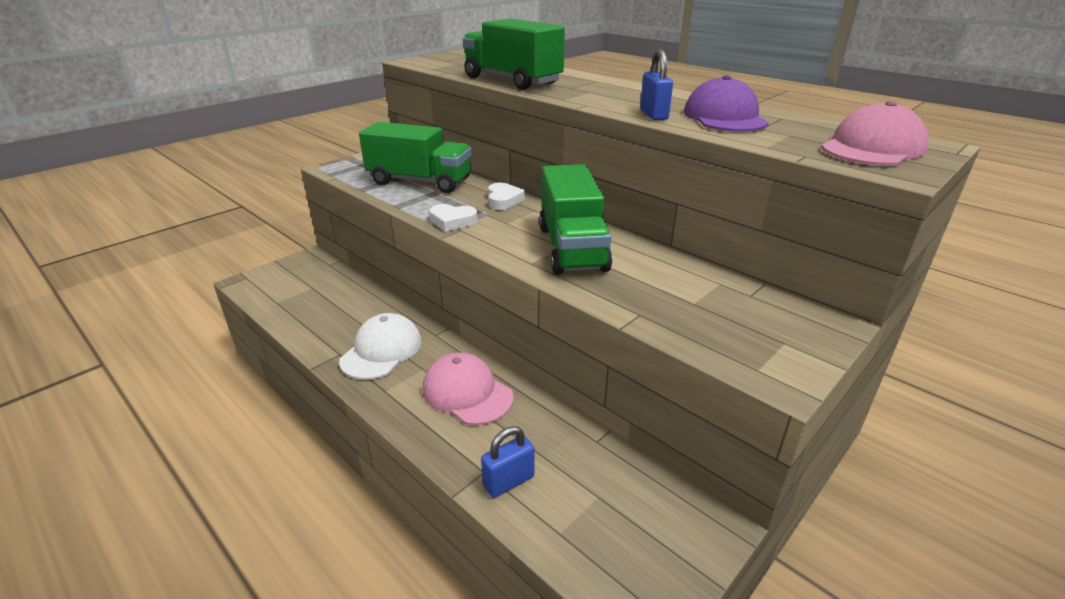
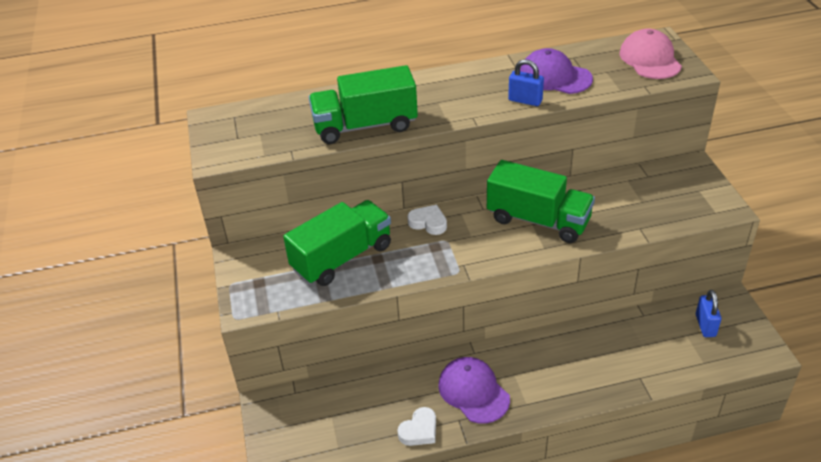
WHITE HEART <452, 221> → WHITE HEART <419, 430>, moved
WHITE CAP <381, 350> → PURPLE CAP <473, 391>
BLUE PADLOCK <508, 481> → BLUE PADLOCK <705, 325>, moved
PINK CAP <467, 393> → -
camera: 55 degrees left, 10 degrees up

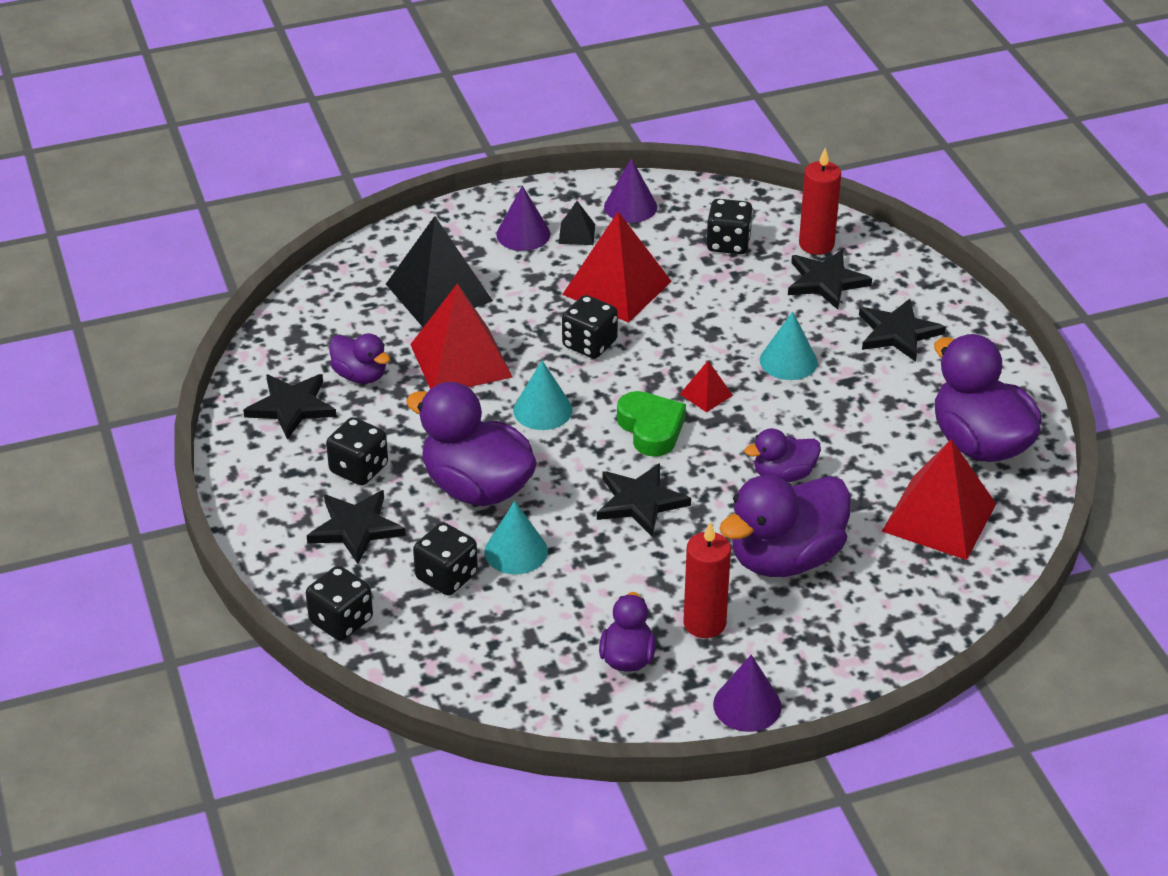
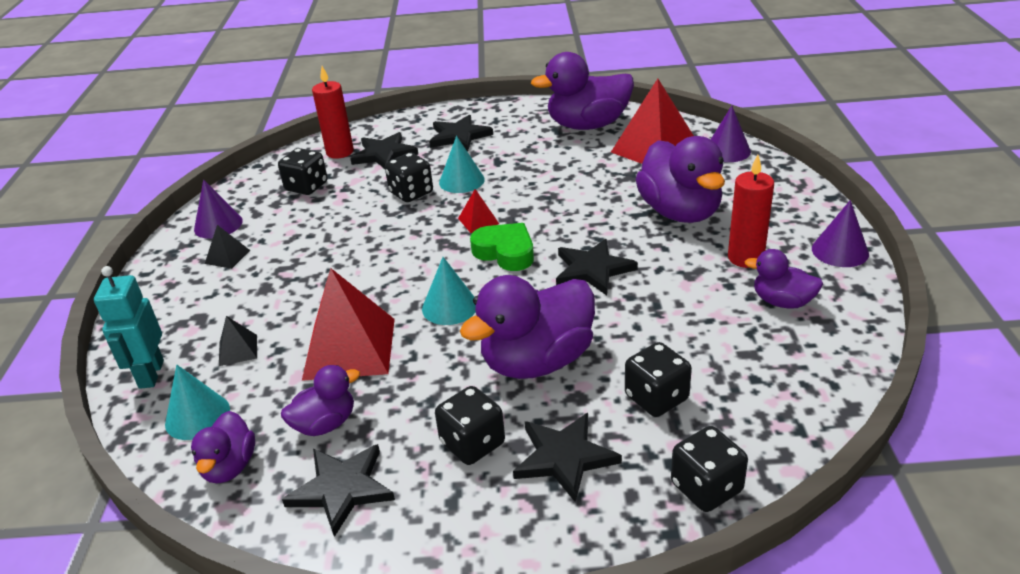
- → TURQUOISE ROBOT <151, 374>
TURQUOISE CONE <516, 551> → TURQUOISE CONE <197, 416>, moved
PURPLE DUCK <783, 475> → PURPLE DUCK <229, 466>, moved
BLACK PYRAMID <439, 292> → BLACK PYRAMID <238, 350>, x0.45
BLACK DICE <589, 344> → BLACK DICE <411, 193>, moved
GREEN HEART <651, 429> → GREEN HEART <505, 252>, 45 degrees clockwise
PURPLE CONE <523, 234> → PURPLE CONE <727, 151>, moved
RED PYRAMID <616, 288> → -
camera: 70 degrees left, 5 degrees down

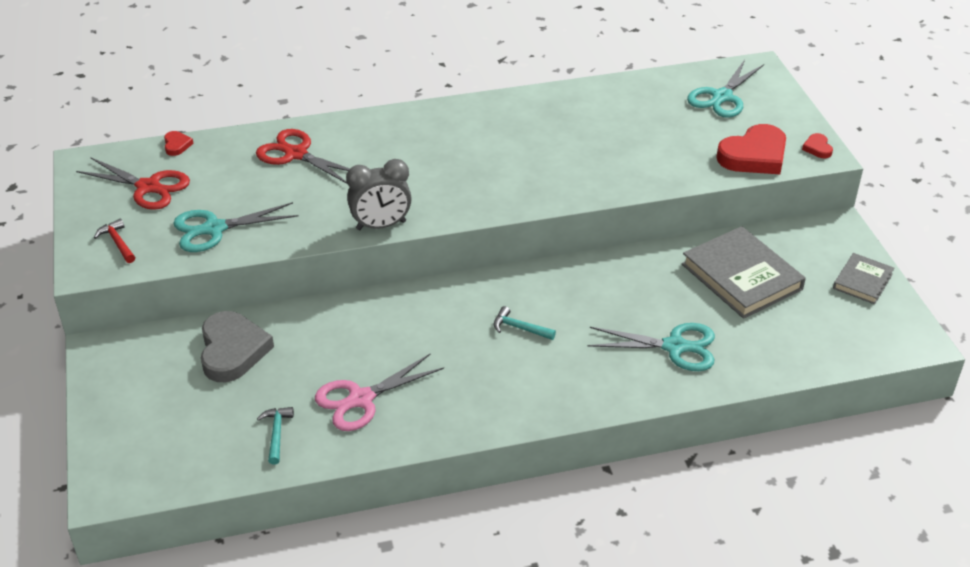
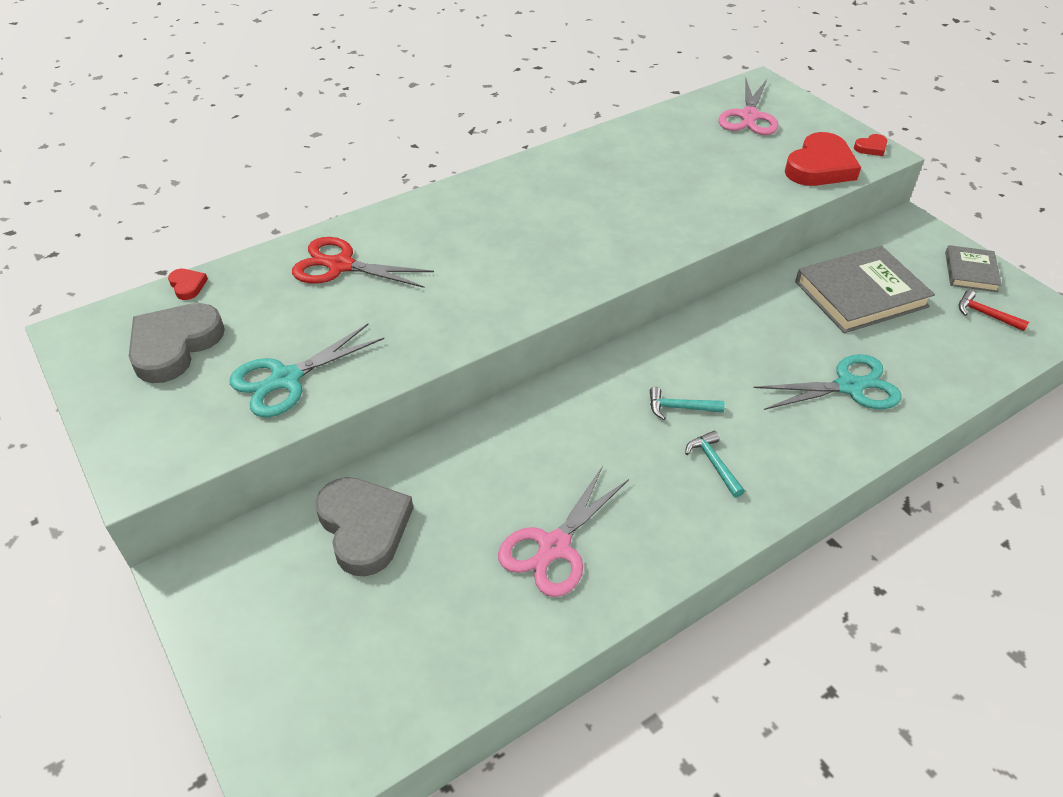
RED SCISSORS <148, 187> → GREY HEART <174, 346>
TURQUOISE HAMMER <276, 434> → TURQUOISE HAMMER <713, 464>, moved
TURQUOISE SCISSORS <722, 97> → PINK SCISSORS <749, 116>
GREY BOOK <742, 277> → GREY BOOK <860, 294>, 60 degrees counterclockwise
RED HEART <817, 148> → RED HEART <871, 148>, 90 degrees counterclockwise
RED HAMMER <118, 243> → RED HAMMER <985, 314>, moved
GREY CLOCK <381, 225> → -
camera: 20 degrees left, 5 degrees up

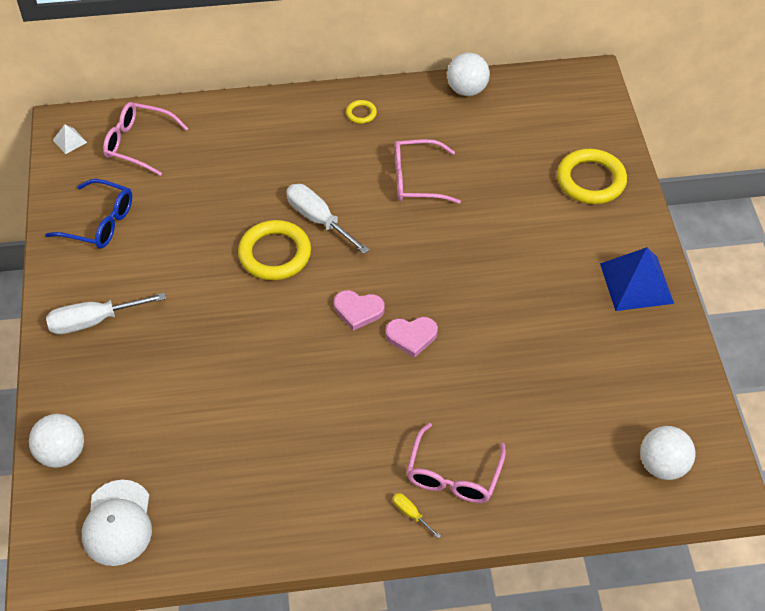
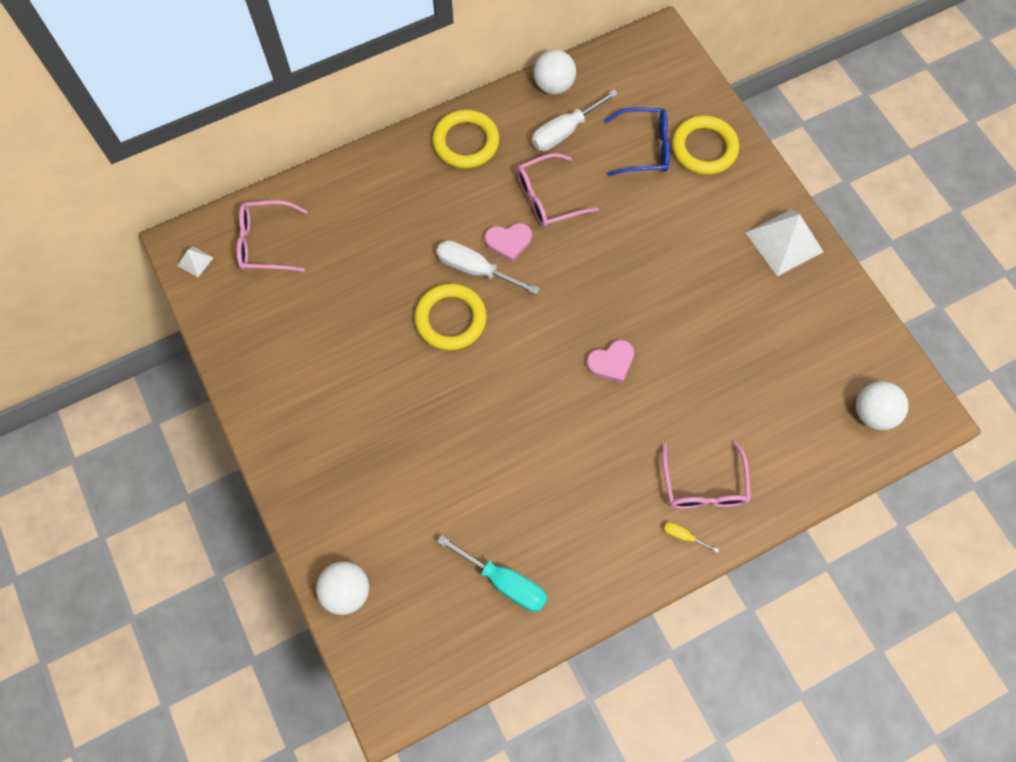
YELLOW RING <361, 113> → YELLOW RING <466, 142>, x2.16
- → TURQUOISE SCREWDRIVER <504, 582>
PINK HEART <358, 310> → PINK HEART <508, 242>, moved
WHITE SCREWDRIVER <94, 321> → WHITE SCREWDRIVER <564, 132>, moved
BLUE GLASSES <100, 223> → BLUE GLASSES <644, 148>, moved
BLUE PYRAMID <636, 283> → WHITE PYRAMID <784, 242>
WHITE CAP <118, 523> → -
camera: 20 degrees left, 15 degrees up

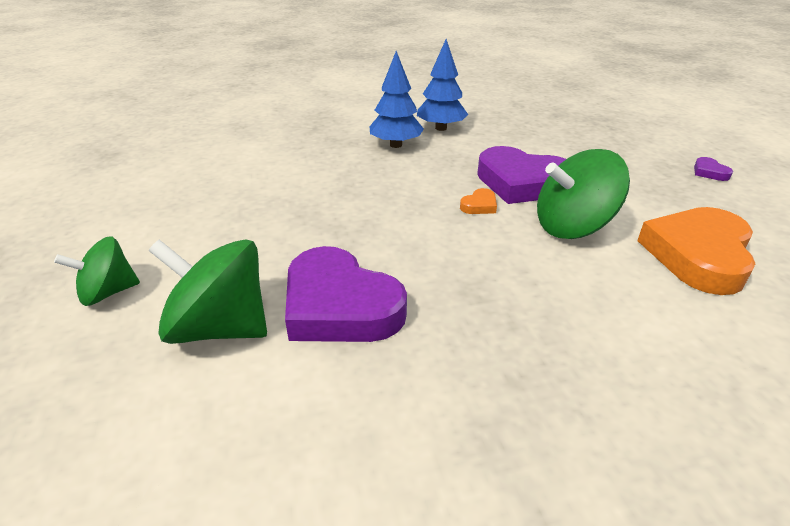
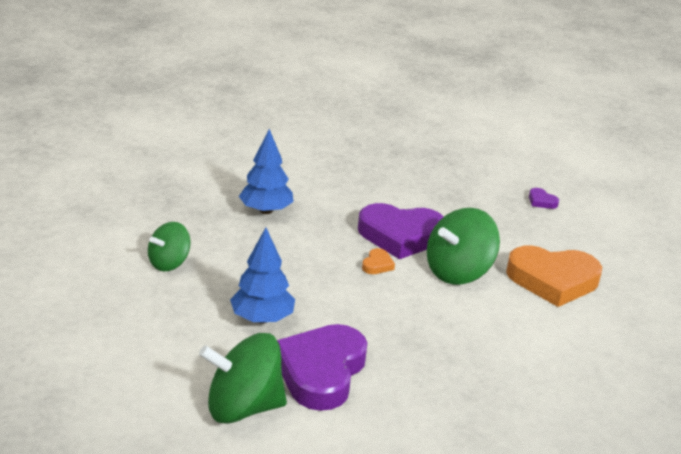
GREEN SPINNING TOP <108, 292> → GREEN SPINNING TOP <169, 263>, moved
BLUE TREE <441, 128> → BLUE TREE <262, 318>, moved
PURPLE HEART <339, 306> → PURPLE HEART <321, 371>, 90 degrees clockwise
ORANGE HEART <698, 255> → ORANGE HEART <552, 280>, 90 degrees counterclockwise
camera: 25 degrees left, 5 degrees down

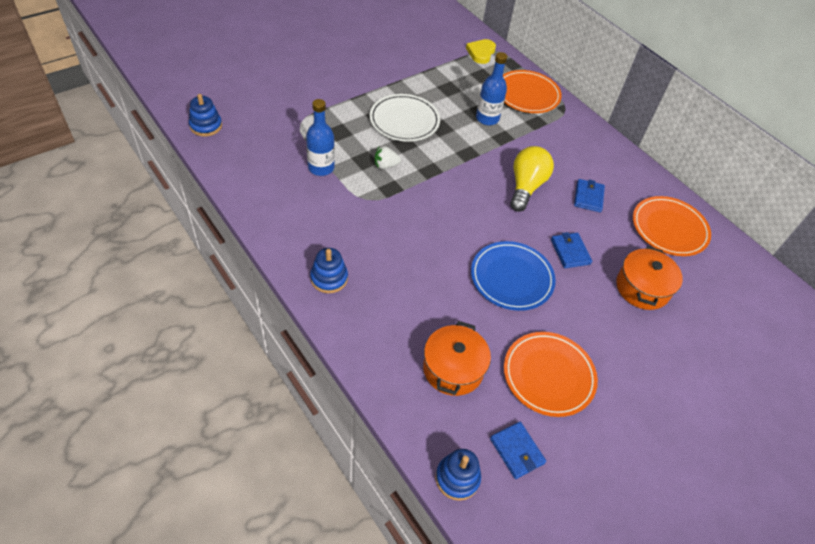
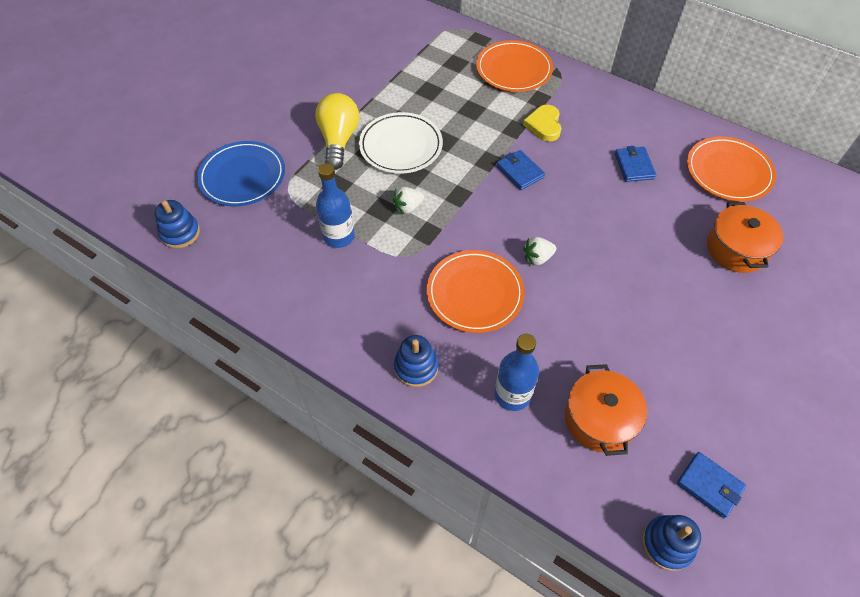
BLUE PLATE <511, 278> → BLUE PLATE <242, 176>, moved
YELLOW LIGHT BULB <526, 187> → YELLOW LIGHT BULB <338, 140>, moved
ORANGE PLATE <548, 375> → ORANGE PLATE <475, 293>, moved
BLUE BOTTLE <487, 118> → BLUE BOTTLE <512, 395>, moved
BLUE WALLET <570, 252> → BLUE WALLET <520, 172>, moved
YELLOW HEART <481, 53> → YELLOW HEART <544, 125>, moved
- → WHITE STRAWBERRY <537, 258>
camera: 15 degrees left, 5 degrees up

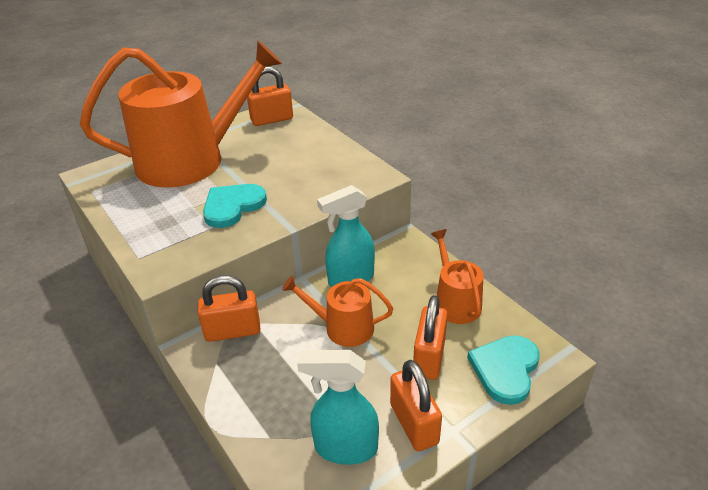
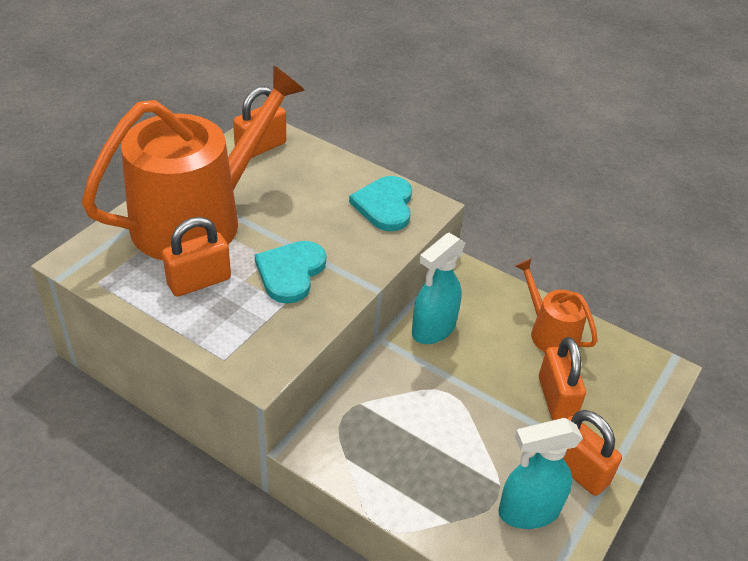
ORANGE PADLOCK <233, 331> → ORANGE PADLOCK <199, 281>, moved
TURQUOISE HEART <505, 369> → TURQUOISE HEART <385, 205>, moved
ORANGE WATERING CAN <342, 327> → -
camera: 25 degrees left, 5 degrees up

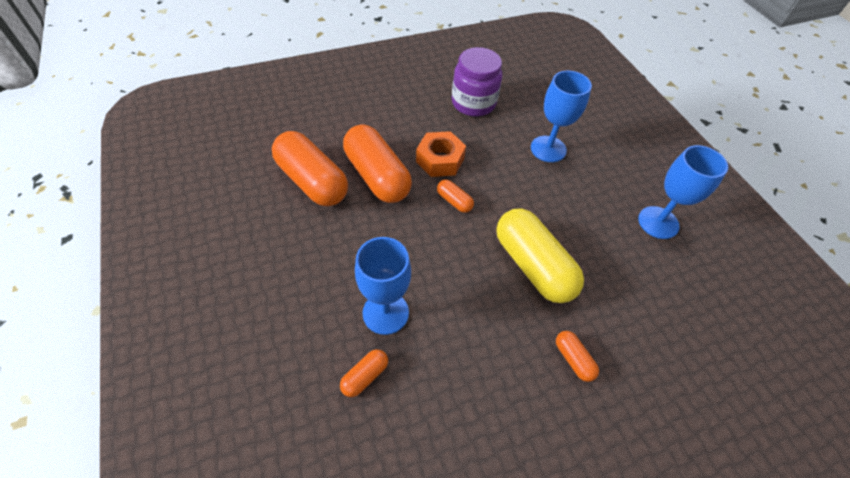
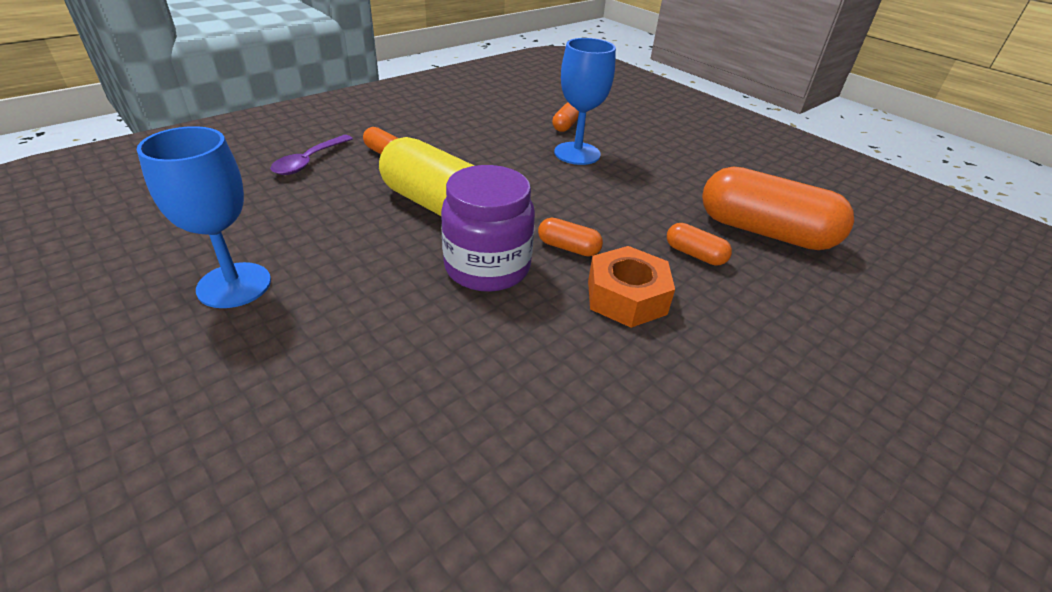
- → PURPLE SPOON <309, 161>
PURPLE JAR <473, 103> → PURPLE JAR <487, 267>, moved
ORANGE CAPSULE <377, 176> → ORANGE CAPSULE <694, 254>, x0.44
BLUE GOBLET <548, 149> → -
camera: 160 degrees right, 15 degrees down

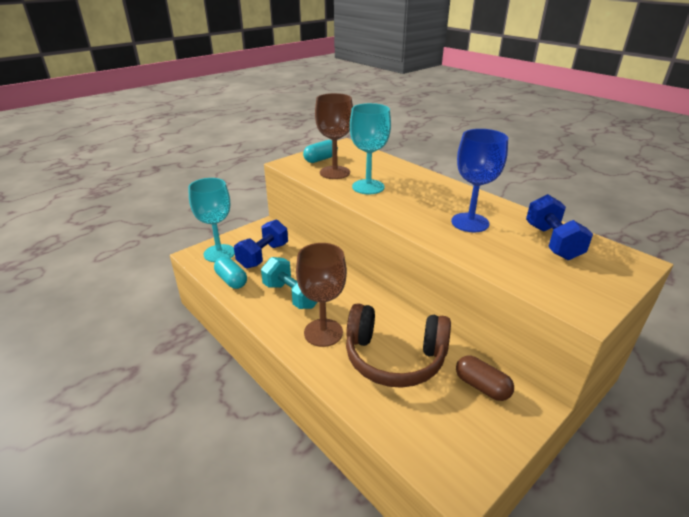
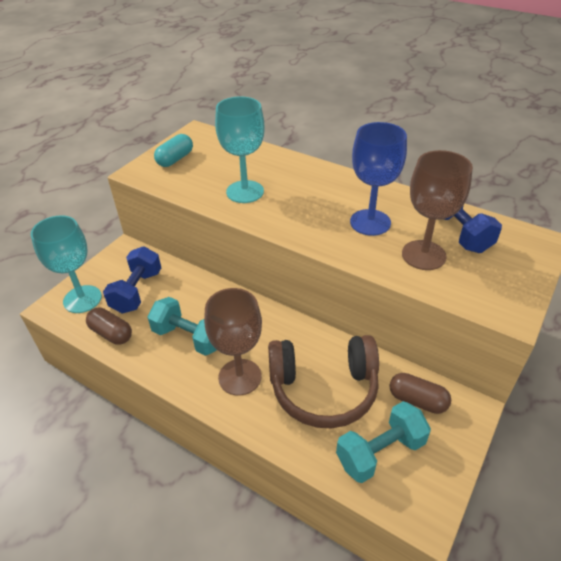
TURQUOISE CAPSULE <231, 280> → BROWN CAPSULE <111, 333>
- → TURQUOISE DUMBBELL <380, 452>
BROWN GOBLET <335, 172> → BROWN GOBLET <423, 255>, moved
camera: 15 degrees left, 10 degrees up

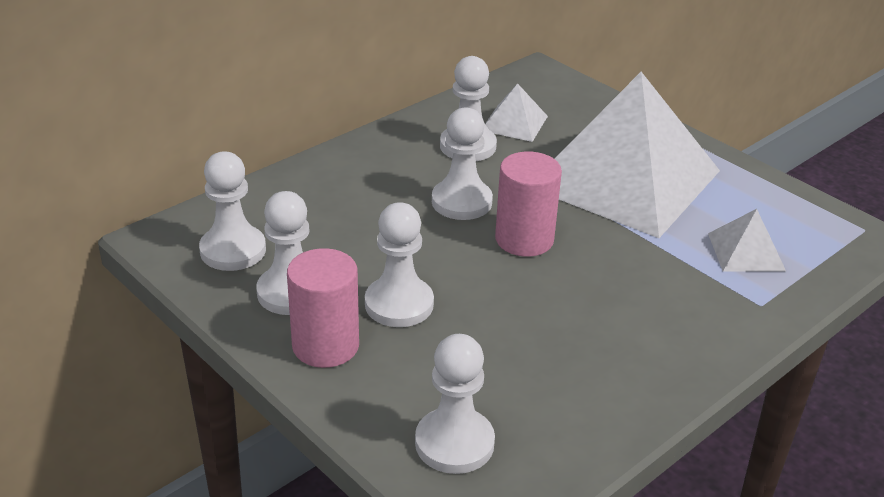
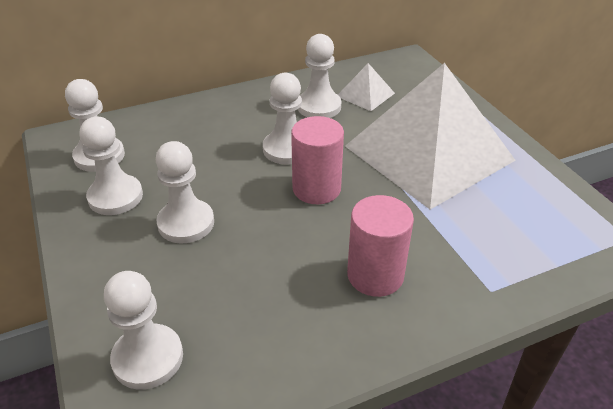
PINK CYLINDER <325, 346> → PINK CYLINDER <375, 275>, moved
WHITE PYRAMID <746, 252> → -
camera: 20 degrees right, 5 degrees up

